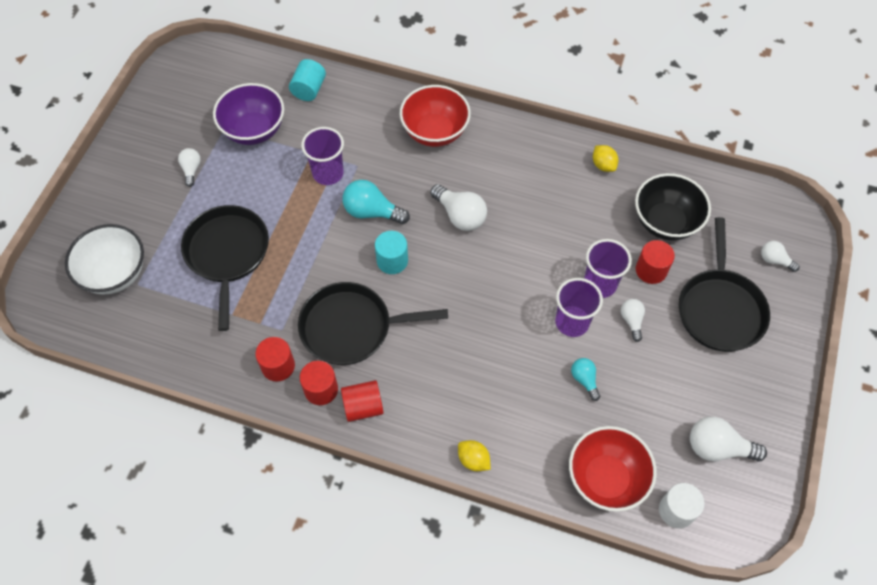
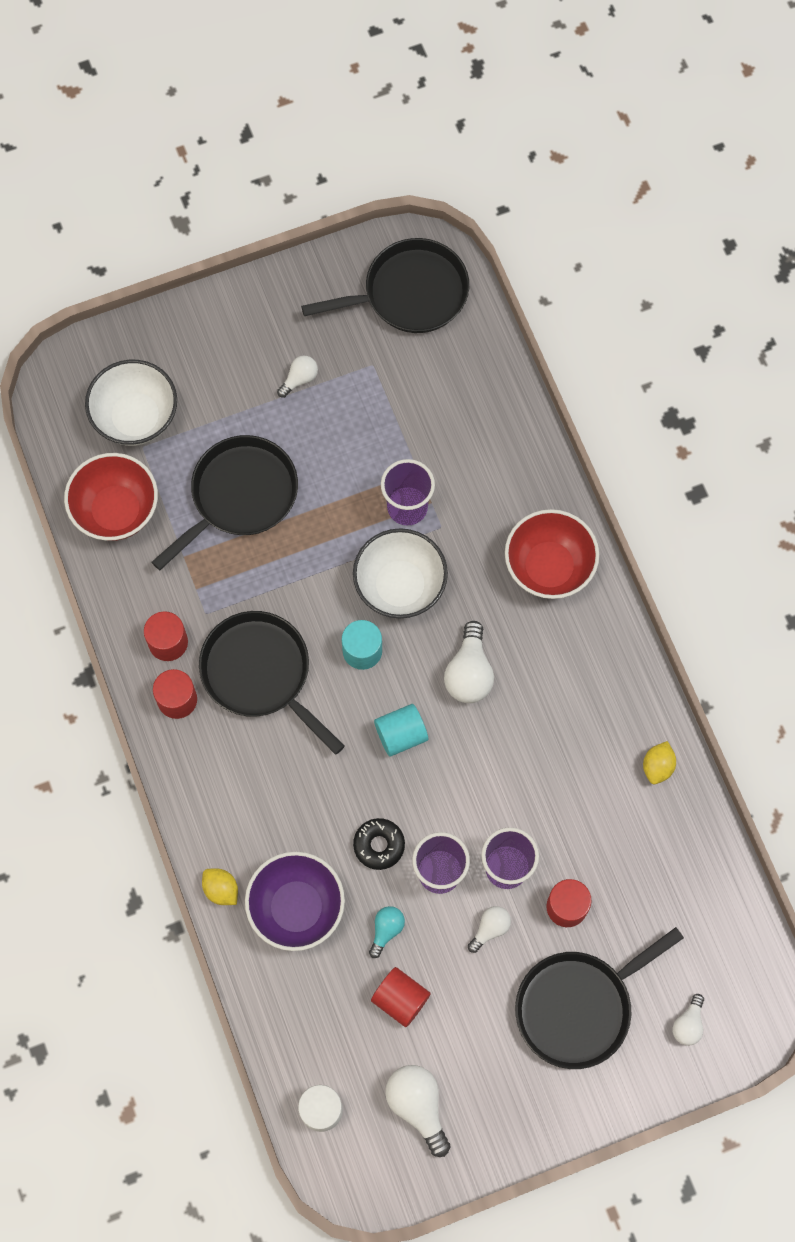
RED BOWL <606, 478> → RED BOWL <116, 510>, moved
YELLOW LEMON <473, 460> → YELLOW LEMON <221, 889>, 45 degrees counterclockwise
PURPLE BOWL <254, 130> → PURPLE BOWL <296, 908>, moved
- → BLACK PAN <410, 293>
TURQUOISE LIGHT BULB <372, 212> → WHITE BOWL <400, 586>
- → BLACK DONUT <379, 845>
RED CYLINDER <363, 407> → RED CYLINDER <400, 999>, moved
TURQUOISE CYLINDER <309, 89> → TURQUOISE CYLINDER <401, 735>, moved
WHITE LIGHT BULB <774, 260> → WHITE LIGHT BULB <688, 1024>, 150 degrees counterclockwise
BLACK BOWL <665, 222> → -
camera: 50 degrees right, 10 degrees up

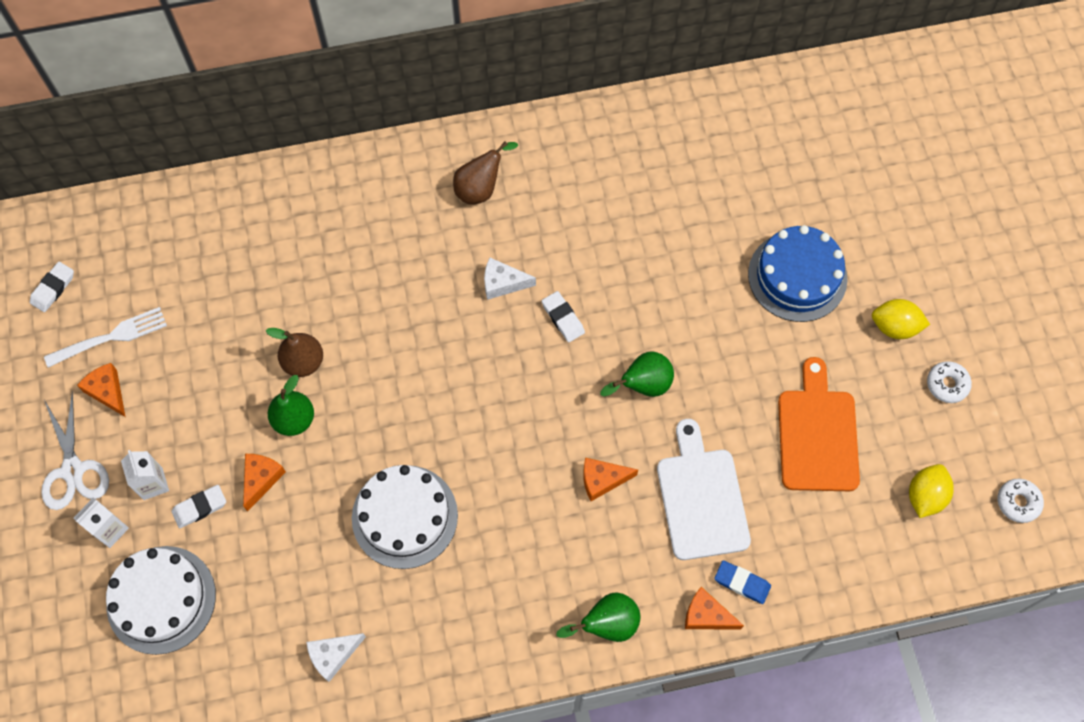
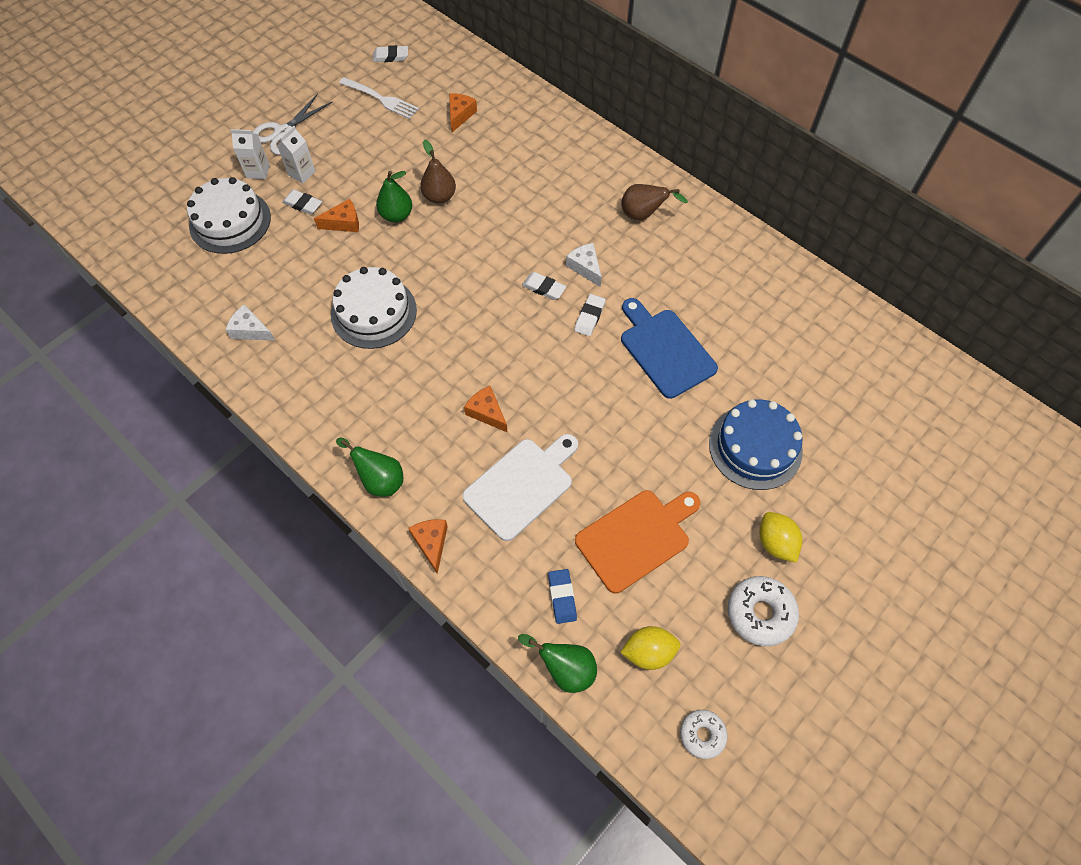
ORANGE CHEESE <107, 391> → ORANGE CHEESE <460, 115>, moved
GREEN PEAR <643, 385> → GREEN PEAR <565, 668>, moved
- → WHITE ERASER <544, 288>
BLUE ERASER <742, 583> → BLUE ERASER <562, 597>, moved
- → BLUE CUTTING BOARD <664, 350>
WHITE DONUT <947, 384> → WHITE DONUT <760, 613>, x1.59
camera: 55 degrees right, 5 degrees down

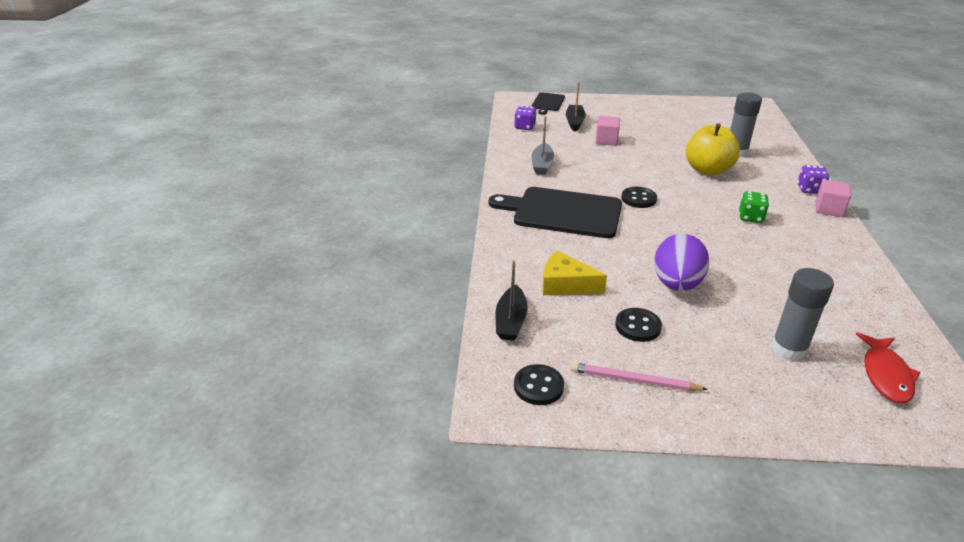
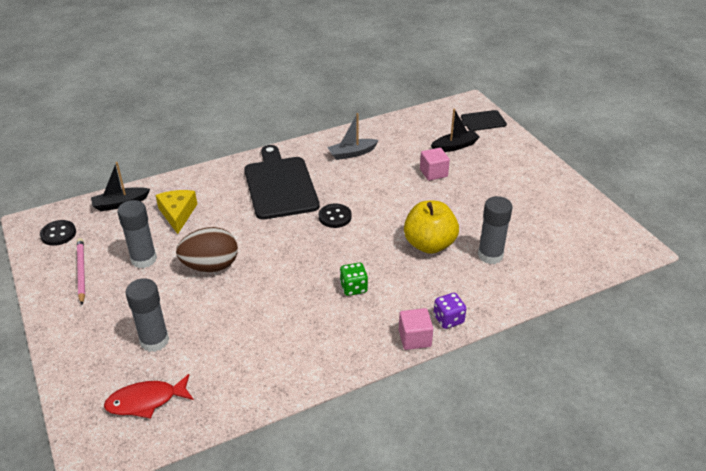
BLACK BUTTON <638, 326> → GREY GLUE STICK <144, 259>
PURPLE EGG <676, 284> → BROWN EGG <210, 266>
PURPLE DICE <525, 127> → -
camera: 60 degrees right, 5 degrees up

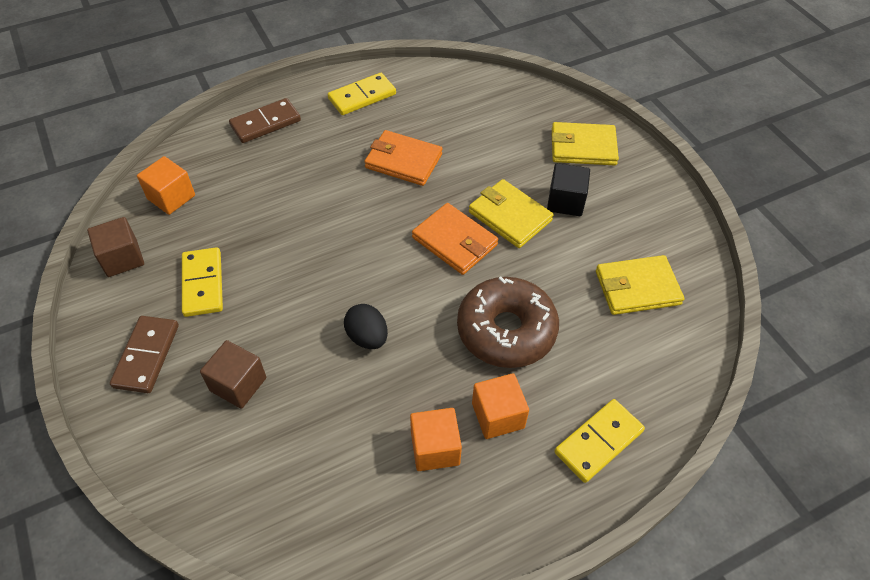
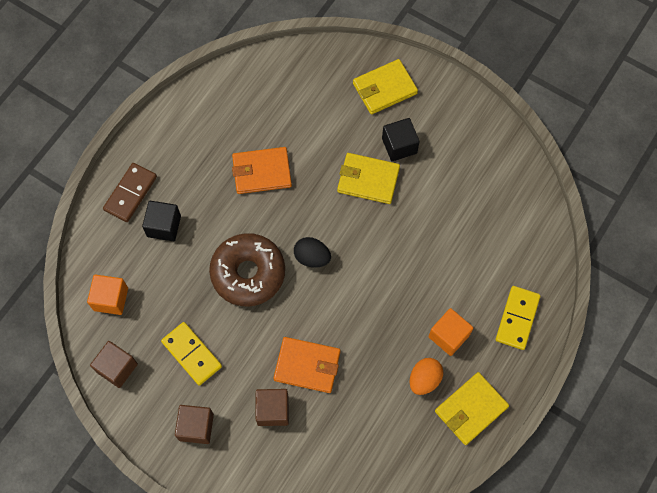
- → BLACK CUBE <164, 226>
BROWN DOMINO <146, 356> → BROWN CUBE <196, 427>
BROWN DONUT <506, 330> → BROWN DONUT <248, 273>, moved
ORANGE WALLET <454, 241> → ORANGE WALLET <307, 366>, moved
BLACK EGG <367, 337> → BLACK EGG <312, 257>, moved
ORANGE CUBE <435, 448> → ORANGE EGG <424, 379>
YELLOW WALLET <637, 288> → YELLOW WALLET <471, 409>, moved
YELLOW DOMINO <362, 96> → -
camera: 30 degrees left, 15 degrees up

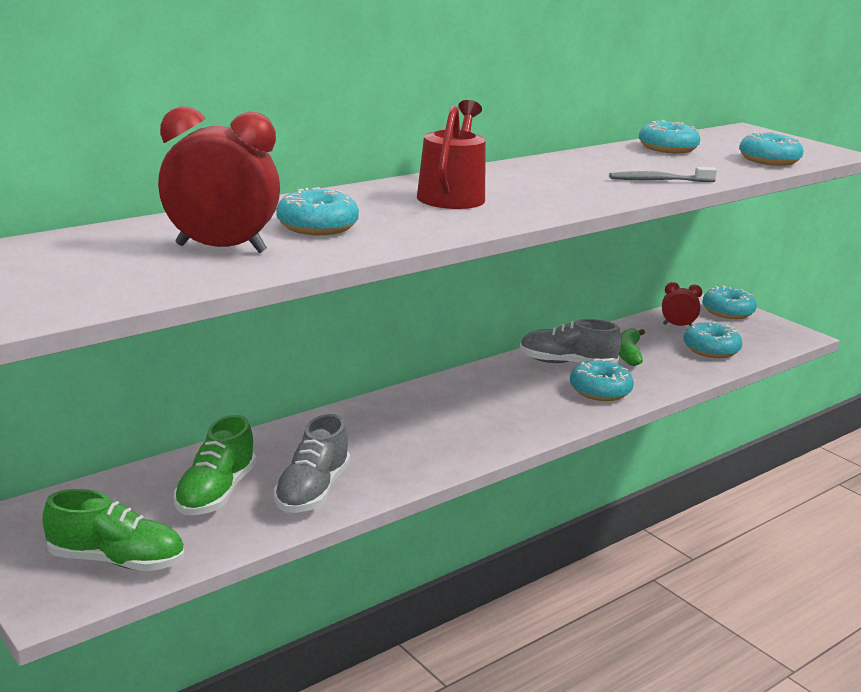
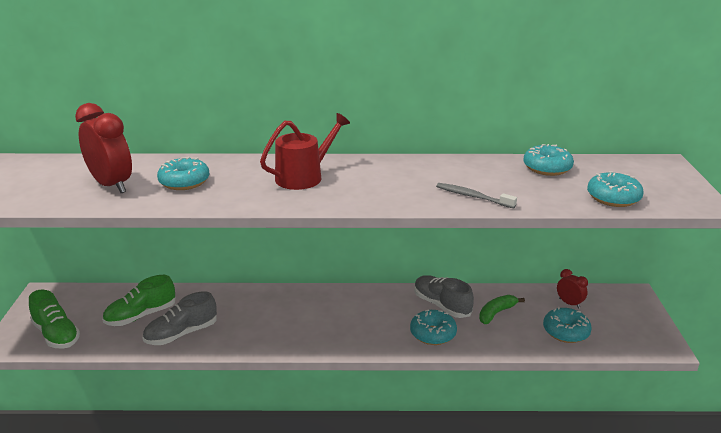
TURQUOISE DONUT <727, 312> → -
camera: 40 degrees right, 5 degrees up

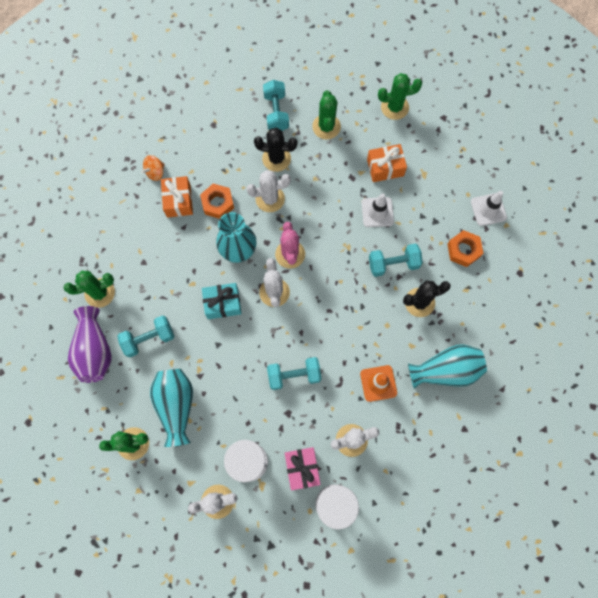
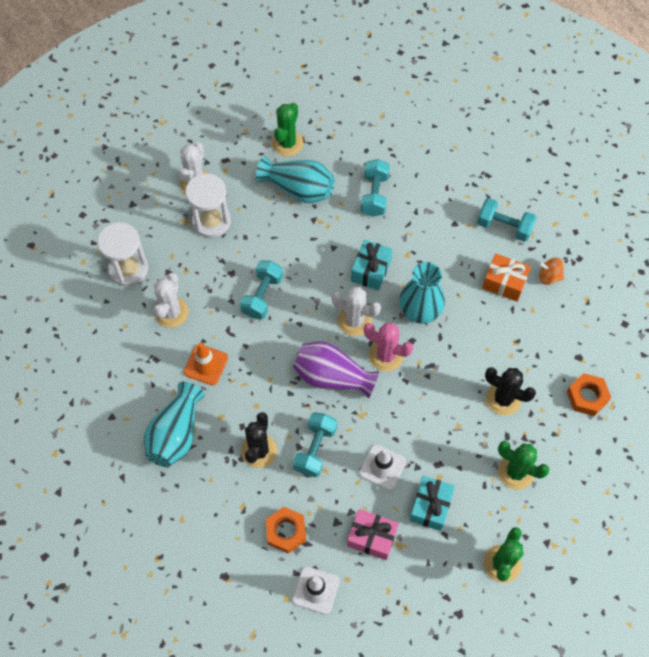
PURPLE VASE <94, 350> → PURPLE VASE <332, 377>, moved
PINK GIFT <302, 468> → PINK GIFT <372, 537>, moved
ORANGE GIFT <385, 167> → TURQUOISE GIFT <430, 506>
TURQUOISE DUMBBELL <276, 112> → TURQUOISE DUMBBELL <504, 227>, moved
BLACK CACTUS <276, 158> → BLACK CACTUS <503, 399>, 75 degrees clockwise
ORANGE SPINNING TOP <155, 172> → ORANGE SPINNING TOP <549, 277>, 60 degrees counterclockwise
ORANGE NUT <217, 203> → ORANGE NUT <587, 397>, moved
GREEN CACTUS <99, 293> → -
WHITE CACTUS <270, 199> → -
camera: 120 degrees right, 10 degrees down

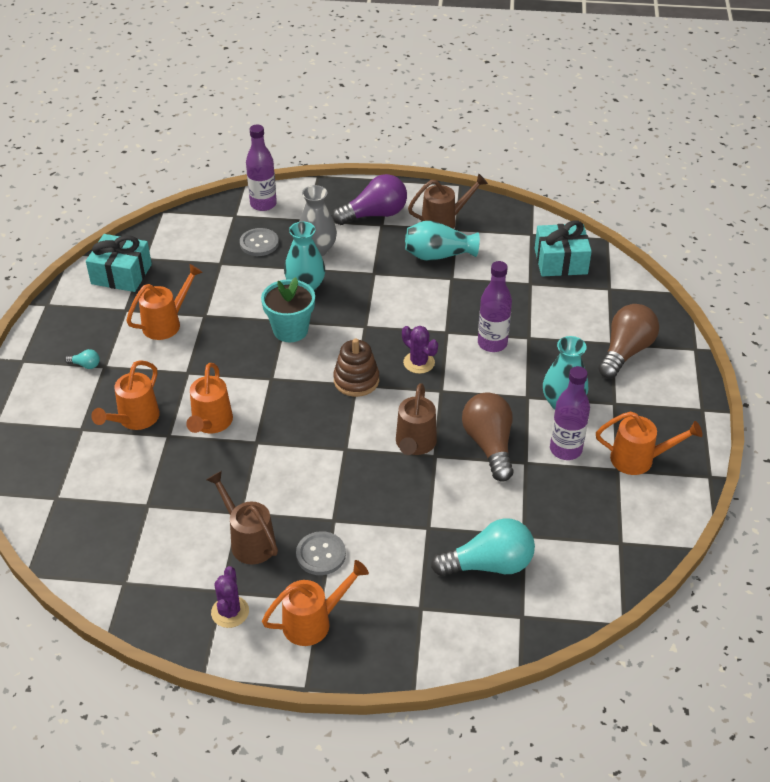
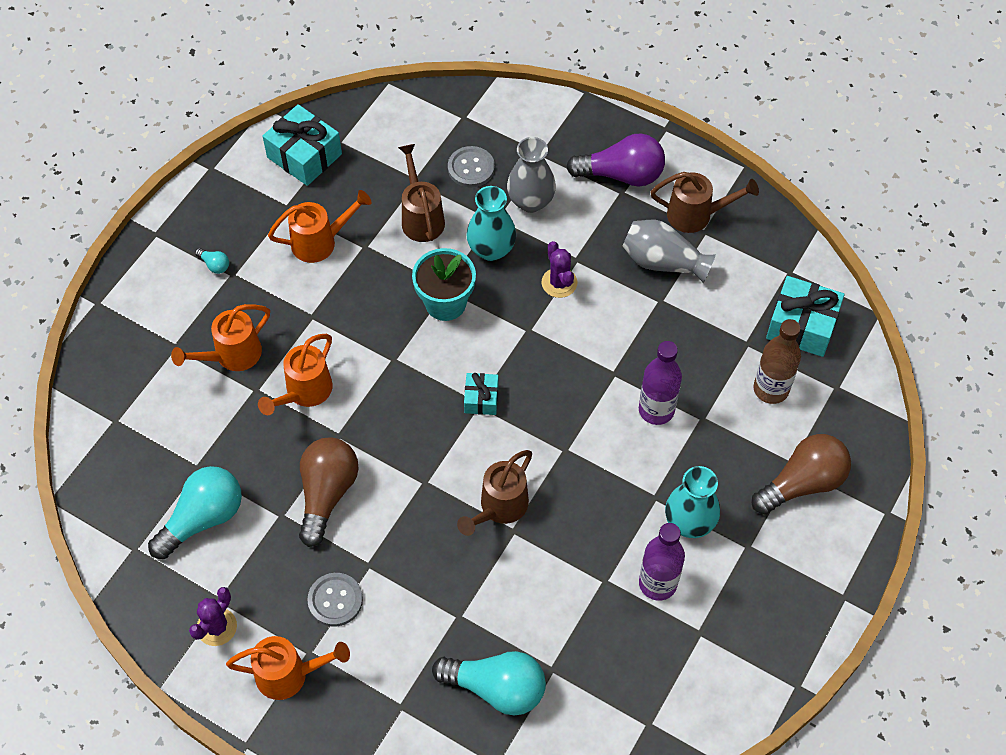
- → TURQUOISE LIGHT BULB <203, 518>
BROWN LIGHT BULB <489, 445> → BROWN LIGHT BULB <327, 493>, moved
BROWN WATERING CAN <249, 541> → BROWN WATERING CAN <421, 217>, moved
BROWN STACKING TOY <356, 380> → TURQUOISE GIFT <481, 399>
PURPLE CACTUS <419, 362> → PURPLE CACTUS <559, 283>, moved
TURQUOISE VASE <438, 255> → GREY VASE <663, 262>
- → BROWN BOTTLE <771, 389>
PURPLE BOTTLE <263, 204> → -
ORANGE WATERING CAN <639, 459> → -
camera: 25 degrees right, 15 degrees up

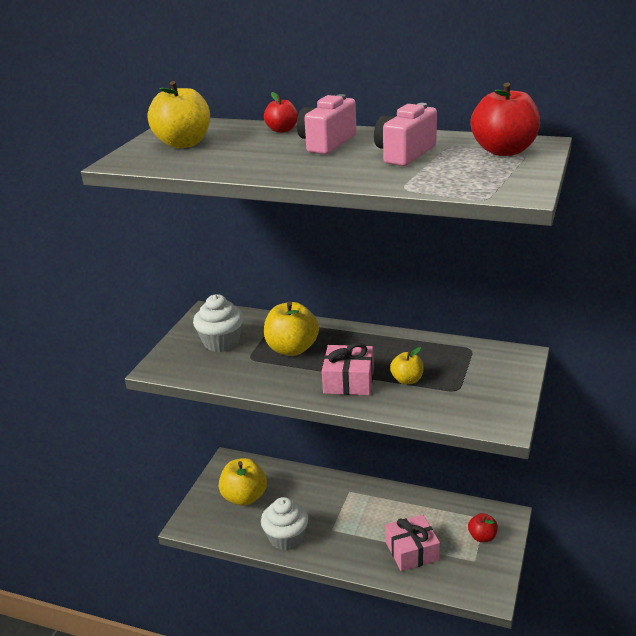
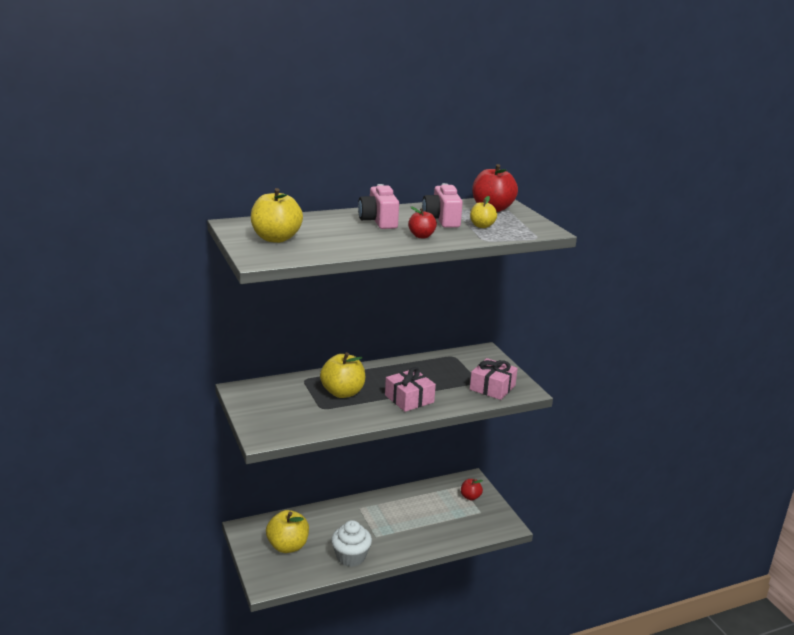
RED APPLE <282, 130> → RED APPLE <421, 236>, moved
YELLOW APPLE <407, 380> → YELLOW APPLE <482, 226>, moved
PINK GIFT <412, 551> → PINK GIFT <492, 387>, moved
WHITE CUPCAKE <221, 342> → -
camera: 45 degrees left, 5 degrees down

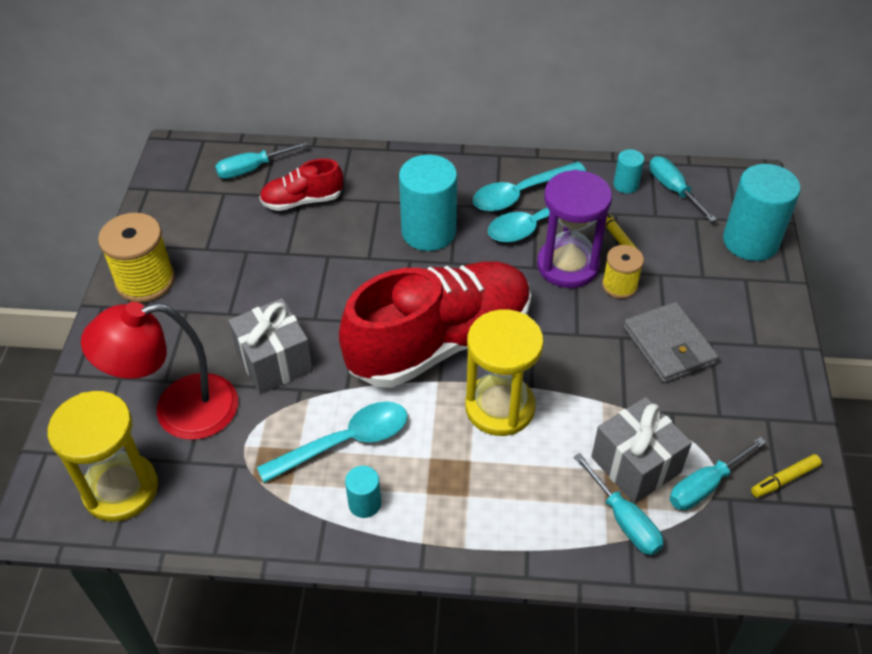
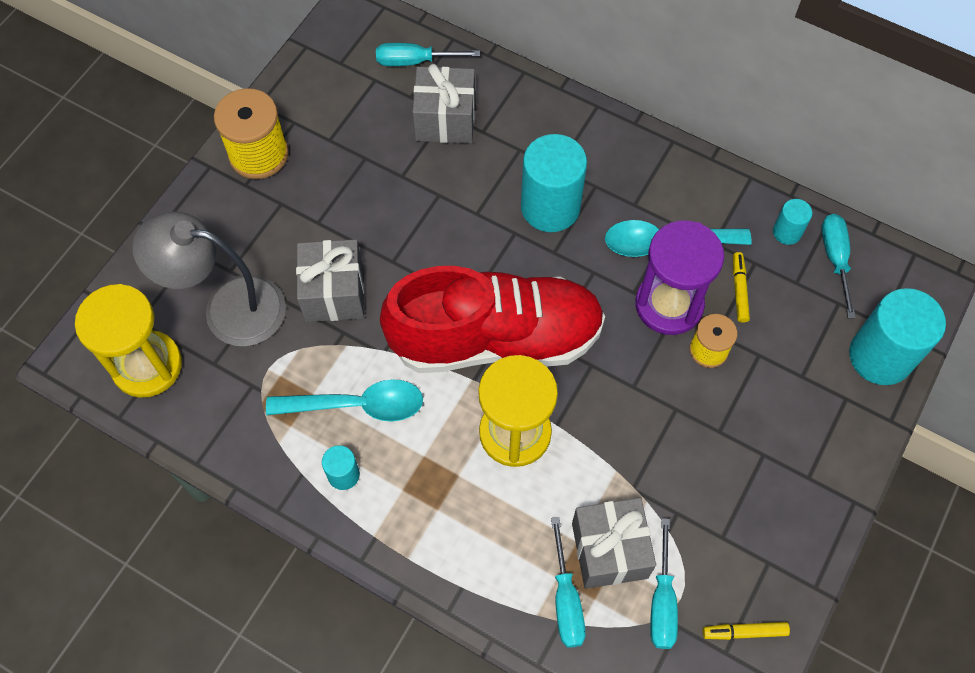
RED LAMP <179, 411> → GREY LAMP <228, 308>
RED SHOE <302, 201> → GREY GIFT <445, 120>
TURQUOISE SCREWDRIVER <704, 486> → TURQUOISE SCREWDRIVER <662, 602>, 75 degrees counterclockwise
TURQUOISE SPOON <521, 194> → -
GREY WALLET <669, 345> → -
camera: 25 degrees right, 15 degrees up

